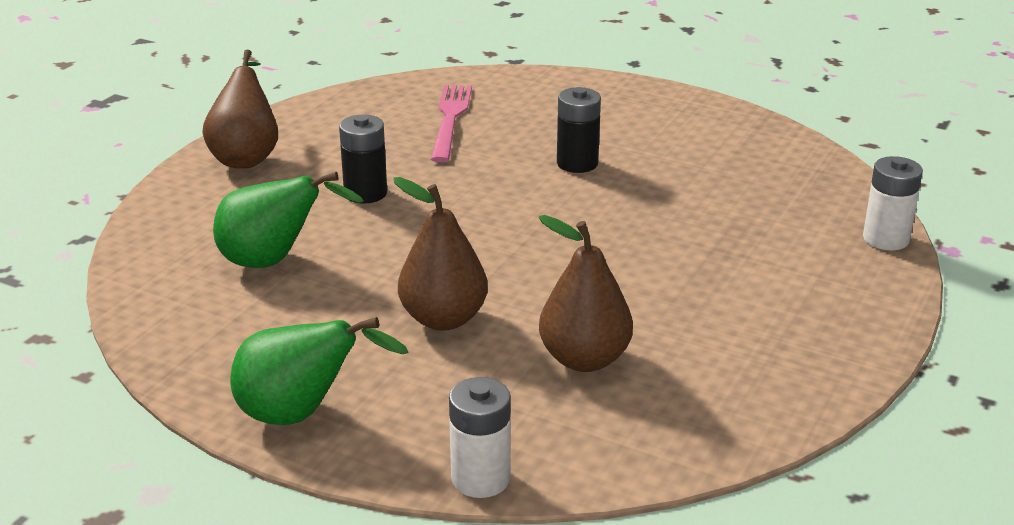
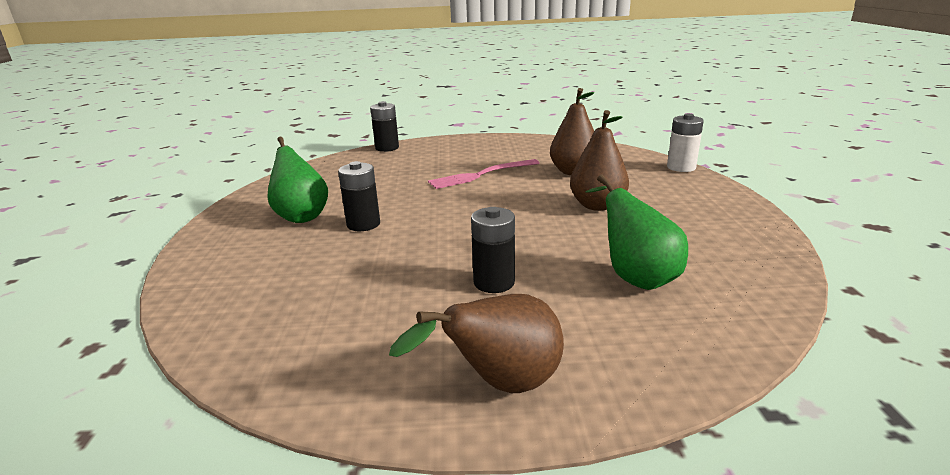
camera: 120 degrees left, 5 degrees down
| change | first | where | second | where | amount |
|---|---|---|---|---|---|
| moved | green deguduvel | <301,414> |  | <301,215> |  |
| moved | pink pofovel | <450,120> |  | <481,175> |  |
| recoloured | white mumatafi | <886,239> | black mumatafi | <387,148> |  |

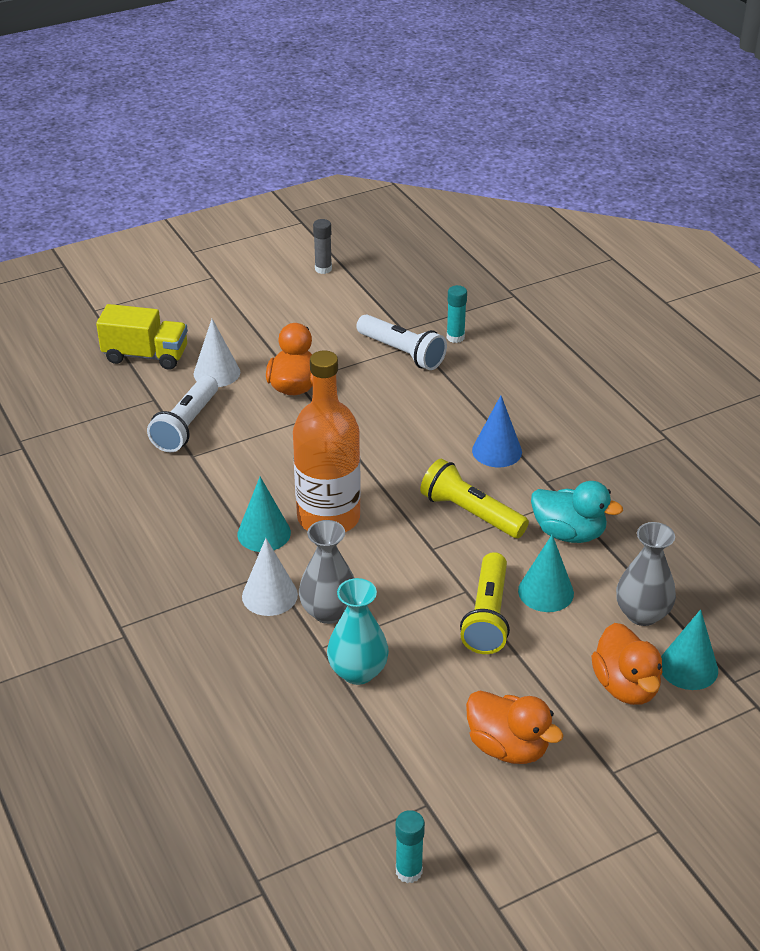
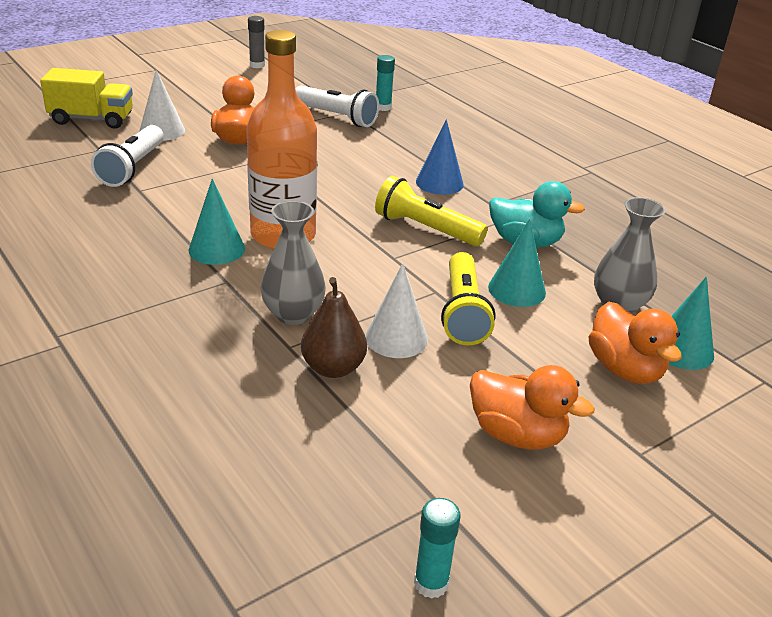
camera: 10 degrees left, 5 degrees down
| change | first | where | second | where | amount |
|---|---|---|---|---|---|
| moved | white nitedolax | <269,595> |  | <396,338> |  |
| replaced | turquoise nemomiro | <358,671> | brown deguduvel | <333,368> |  |

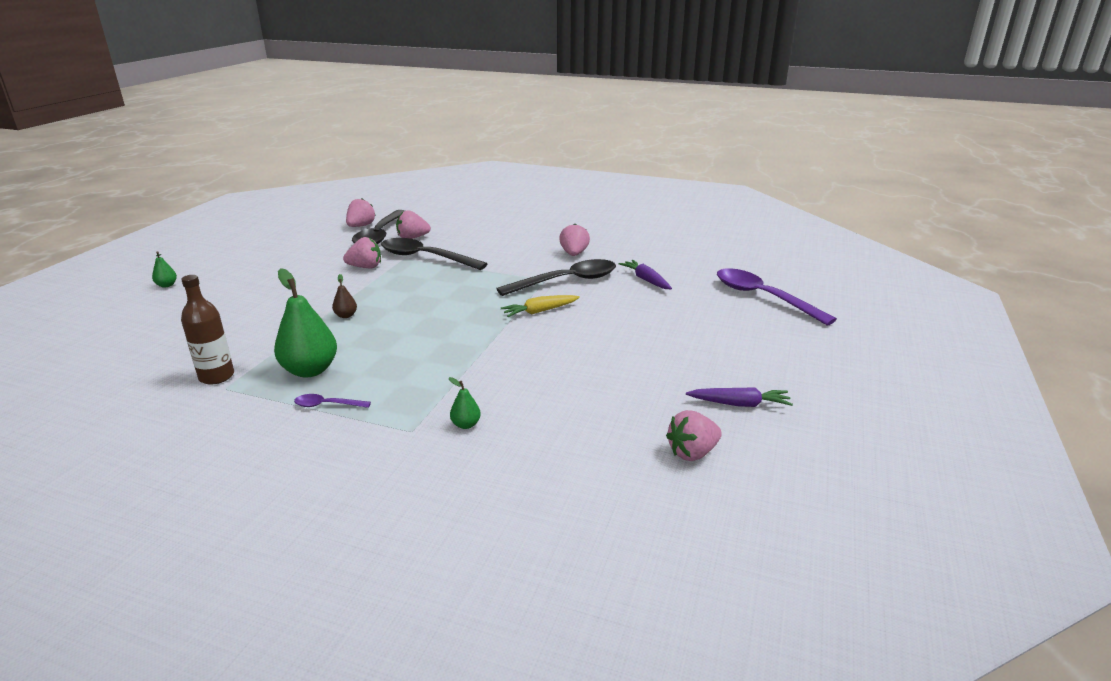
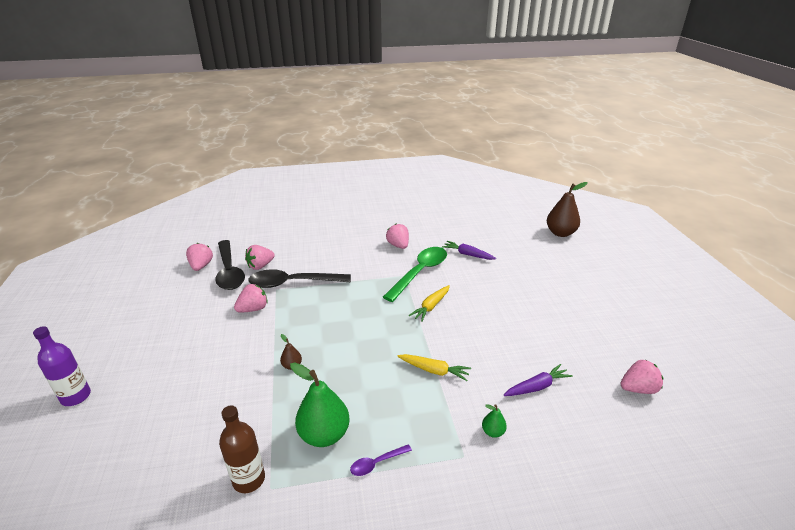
camera: 30 degrees left, 5 degrees up
| change | first | where | second | where | amount |
|---|---|---|---|---|---|
| replaced | green deguduvel | <167,285> | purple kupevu | <76,396> |  |
| recoloured | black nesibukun | <566,281> | green nesibukun | <419,273> |  |
| turned | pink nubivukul | <692,453> |  | <638,389> | 135 degrees counterclockwise |
| moved | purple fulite | <739,404> |  | <537,387> |  |
| removed | purple nesibukun | <763,297> |  |  |  |
| added |  |  | yellow fulite | <434,370> |  |
| added |  |  | brown deguduvel | <560,233> |  |

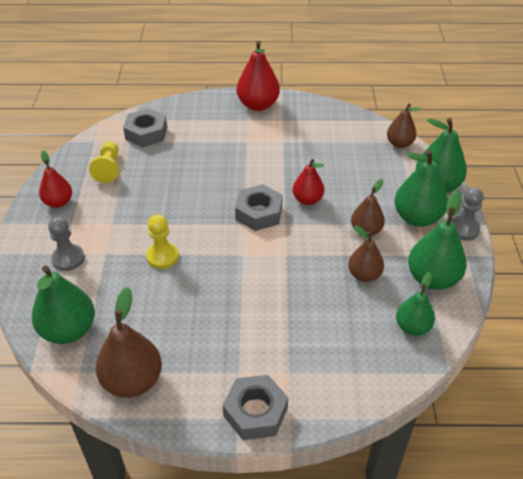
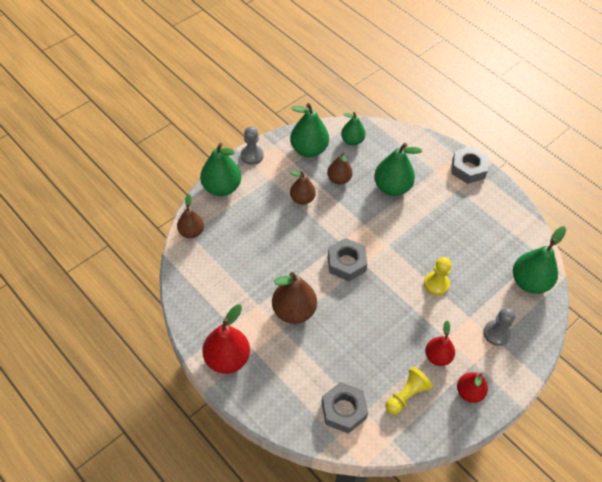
camera: 135 degrees left, 10 degrees up
| change | first | where | second | where | amount |
|---|---|---|---|---|---|
| moved | brown deguduvel | <132,381> |  | <294,311> |  |
| moved | red deguduvel | <307,200> |  | <437,357> |  |
| moved | green deguduvel | <417,218> |  | <392,187> |  |

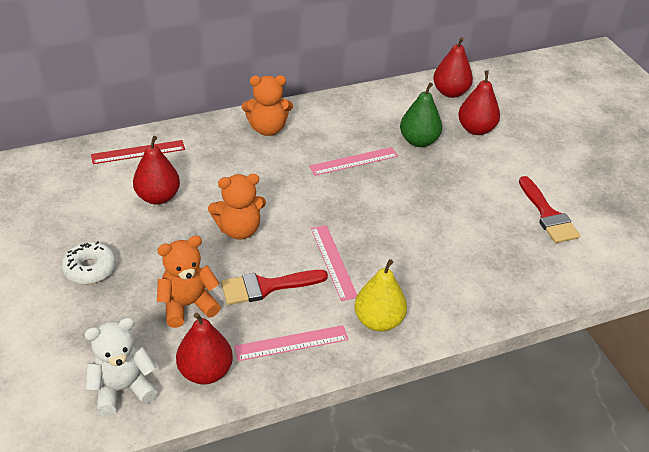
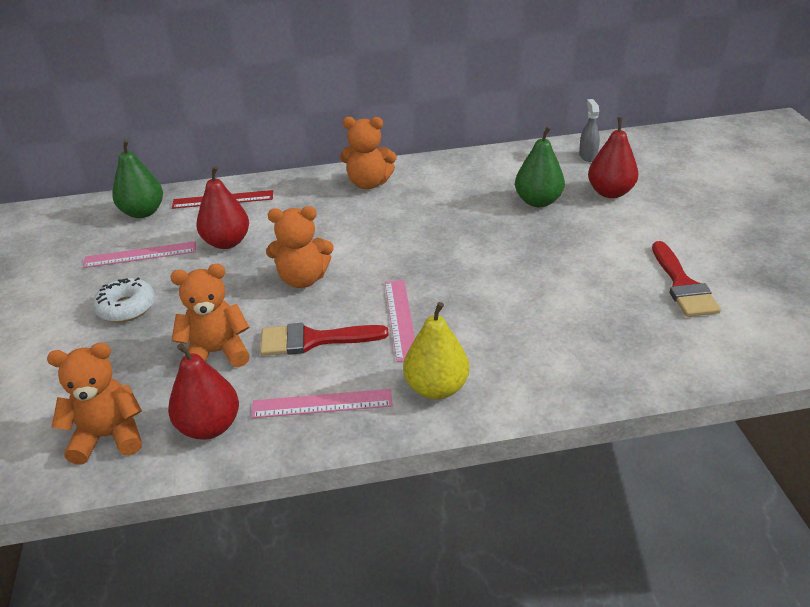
camera: 15 degrees right, 5 degrees down
| change | first | where | second | where | amount |
|---|---|---|---|---|---|
| recoloured | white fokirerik | <123,389> | orange fokirerik | <108,436> |  |
| moved | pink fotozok | <354,161> |  | <140,255> |  |
| replaced | red deguduvel | <450,92> | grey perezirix | <587,156> |  |
| added |  |  | green deguduvel | <143,212> |  |

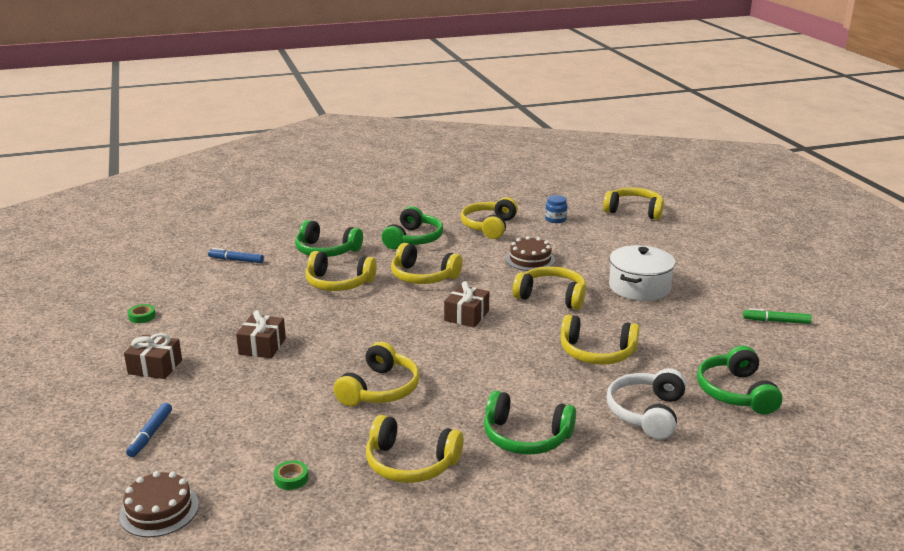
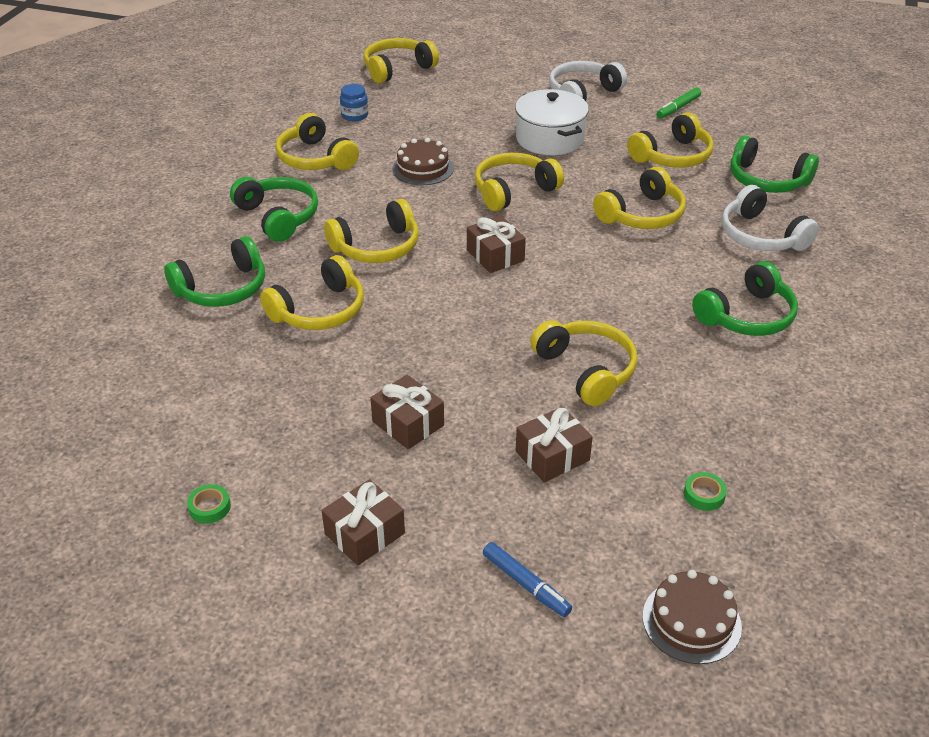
camera: 55 degrees left, 15 degrees up
| change | first | where | second | where | amount |
|---|---|---|---|---|---|
| removed | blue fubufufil | <236,260> |  |  |  |
| moved | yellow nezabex | <410,463> |  | <672,156> |  |
| added |  |  | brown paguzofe | <552,456> |  |
| added |  |  | white nezabex | <582,93> |  |

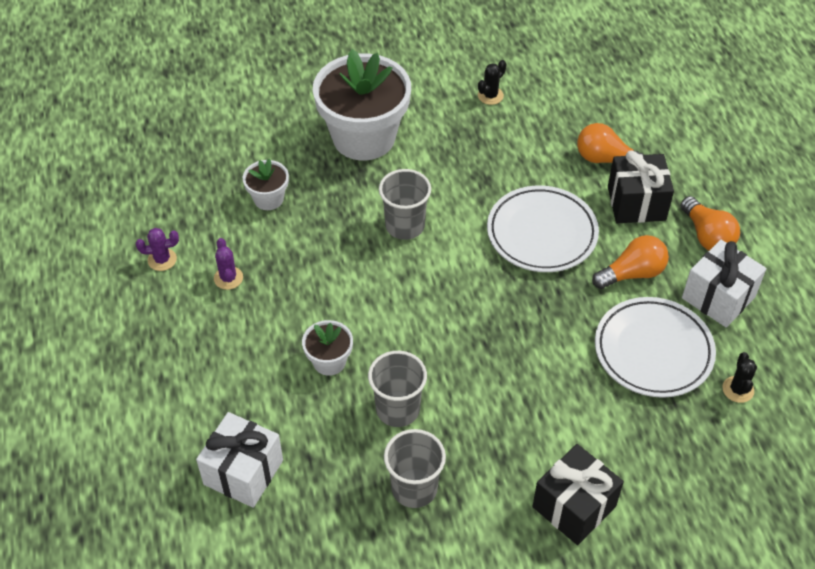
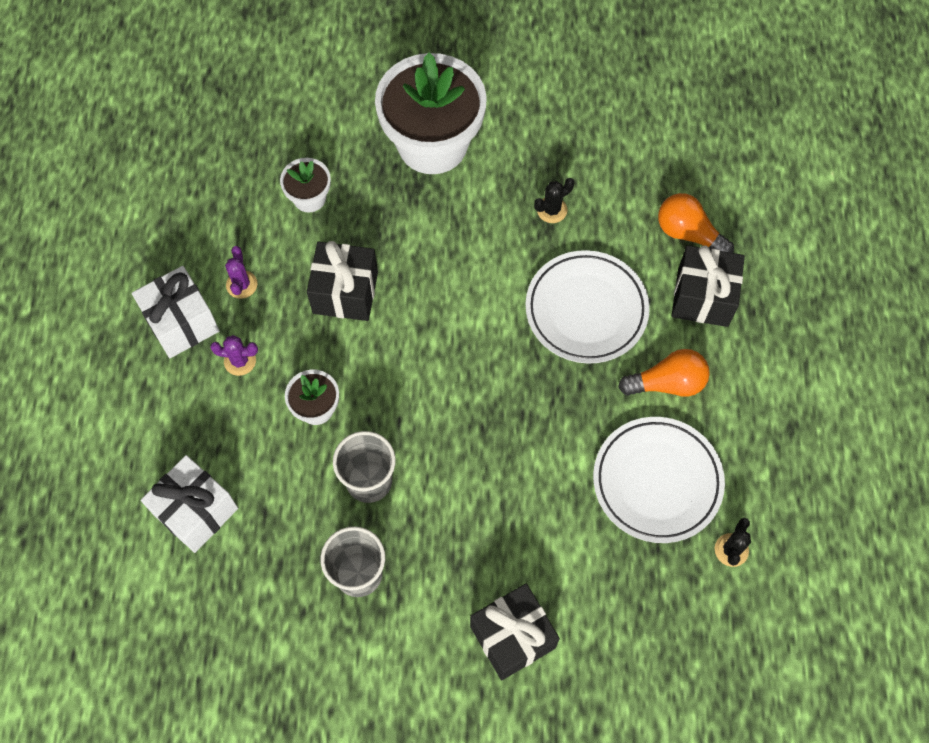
camera: 15 degrees right, 15 degrees up
| change | first | where | second | where | amount |
|---|---|---|---|---|---|
| moved | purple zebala | <162,260> |  | <240,361> |  |
| removed | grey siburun | <405,226> |  |  |  |
| moved | black zebala | <490,96> |  | <552,210> |  |
| removed | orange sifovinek | <707,236> |  |  |  |
| moved | white paguzofe | <718,297> |  | <181,323> |  |
| added |  |  | black paguzofe | <345,292> |  |

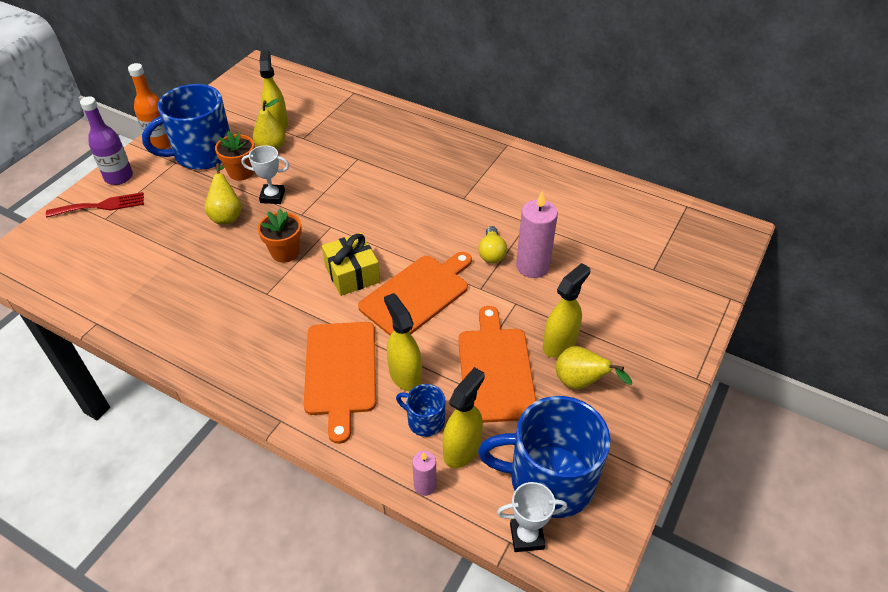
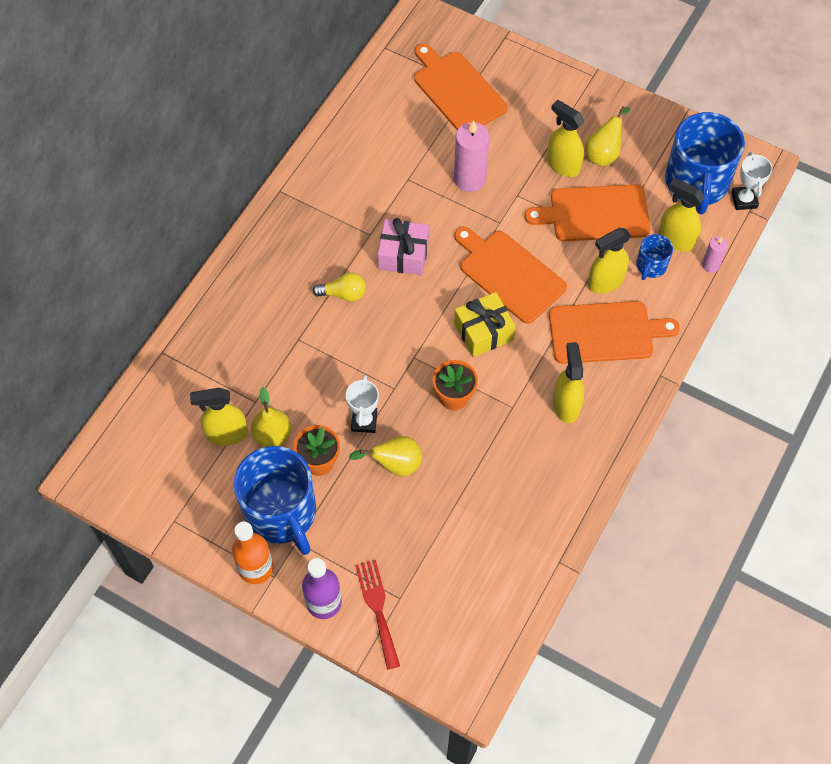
camera: 90 degrees left, 15 degrees up
| change | first | where | second | where | amount |
|---|---|---|---|---|---|
| moved | yellow sifovinek | <491,253> |  | <343,294> |  |
| added |  |  | pink paguzofe | <403,255> |  |
| added |  |  | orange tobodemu | <457,90> |  |
| added |  |  | yellow perezirix | <566,405> |  |

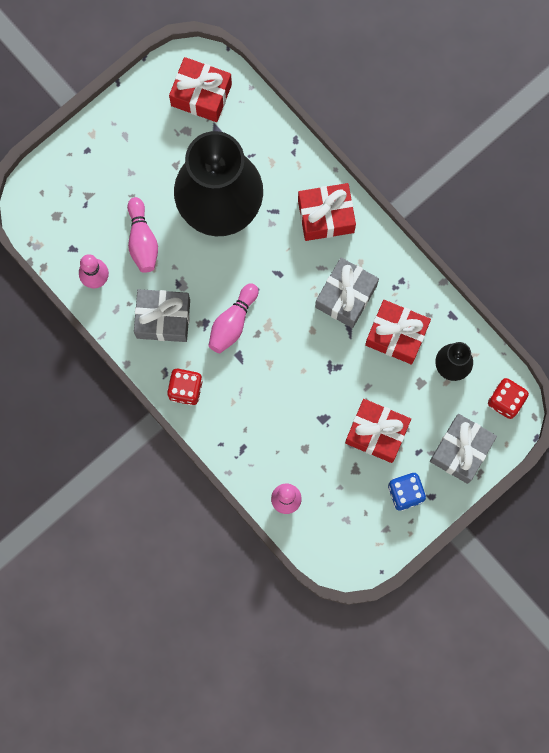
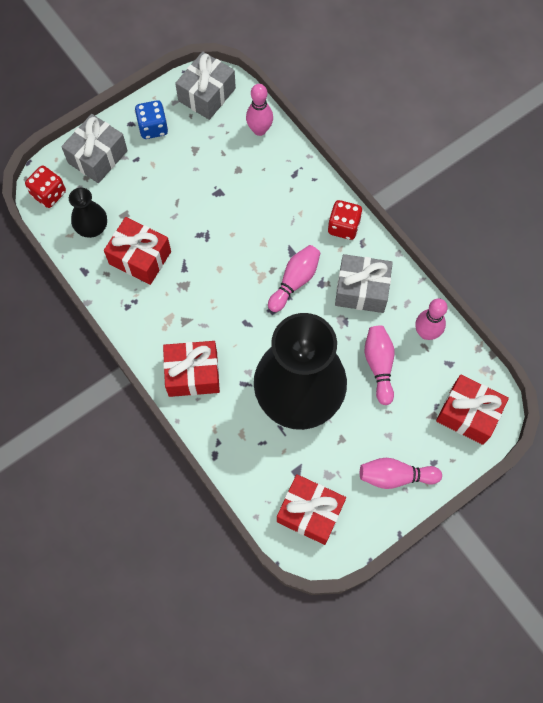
camera: 175 degrees left, 10 degrees down
| change | first | where | second | where | amount |
|---|---|---|---|---|---|
| moved | grey paguzofe | <346,296> |  | <207,94> |  |
| moved | red paguzofe | <376,433> |  | <468,414> |  |
| added |  |  | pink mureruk | <395,476> |  |

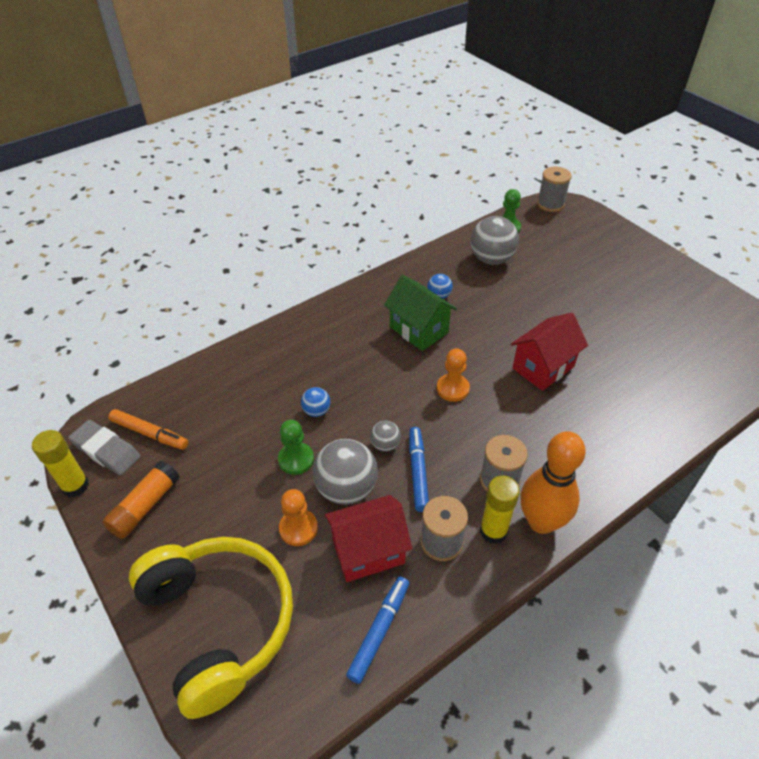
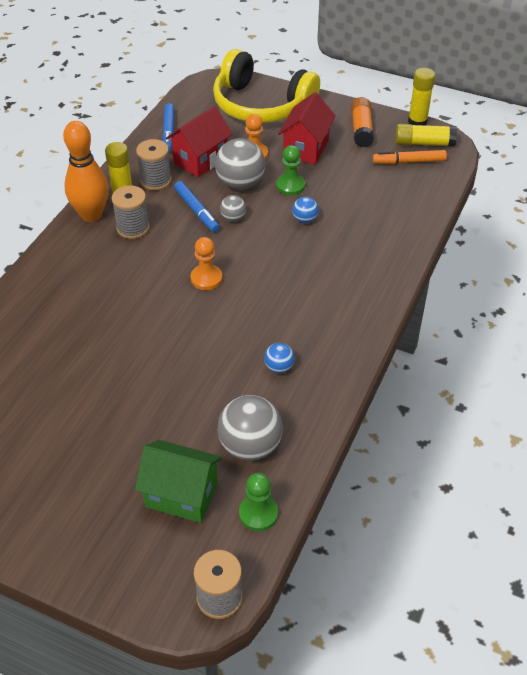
camera: 150 degrees right, 0 degrees up
| change | first | where | second | where | amount |
|---|---|---|---|---|---|
| replaced | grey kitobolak | <106,450> | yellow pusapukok | <424,143> |  |
| moved | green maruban | <419,330> |  | <181,495> |  |
| moved | red maruban | <543,367> |  | <306,148> |  |

